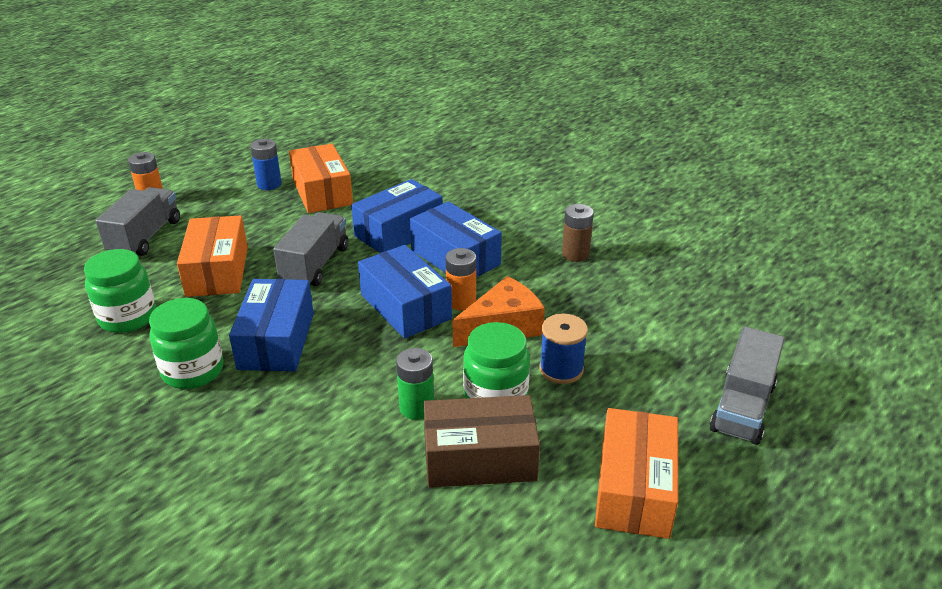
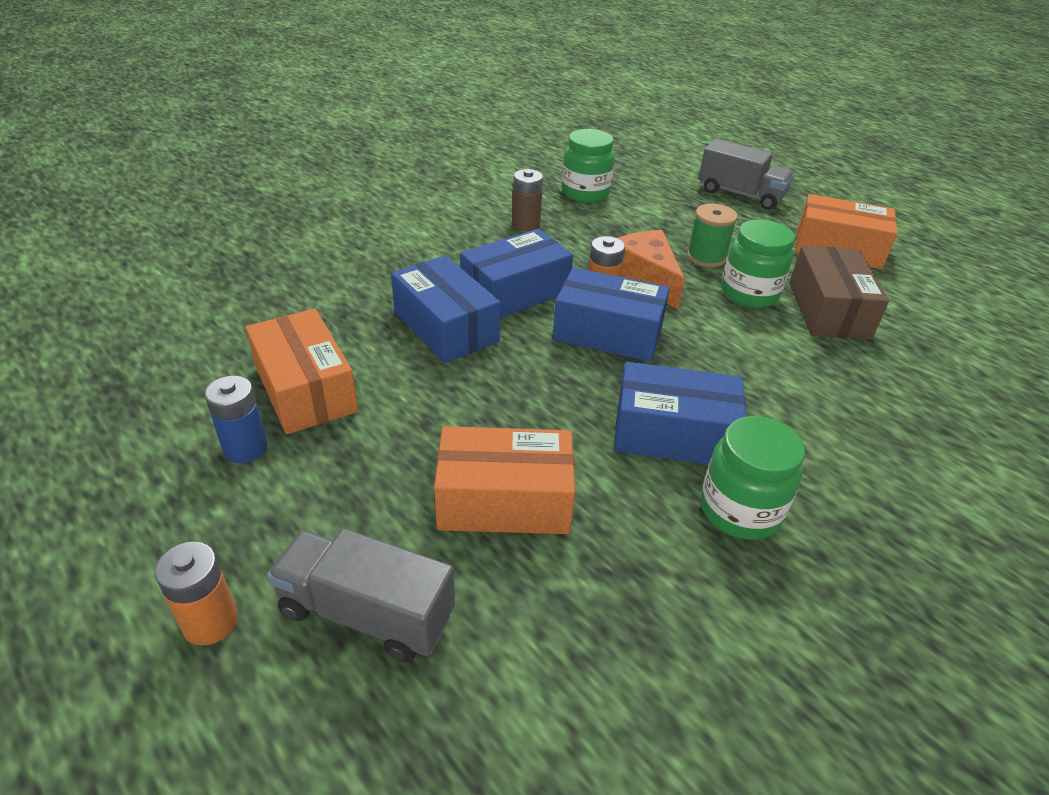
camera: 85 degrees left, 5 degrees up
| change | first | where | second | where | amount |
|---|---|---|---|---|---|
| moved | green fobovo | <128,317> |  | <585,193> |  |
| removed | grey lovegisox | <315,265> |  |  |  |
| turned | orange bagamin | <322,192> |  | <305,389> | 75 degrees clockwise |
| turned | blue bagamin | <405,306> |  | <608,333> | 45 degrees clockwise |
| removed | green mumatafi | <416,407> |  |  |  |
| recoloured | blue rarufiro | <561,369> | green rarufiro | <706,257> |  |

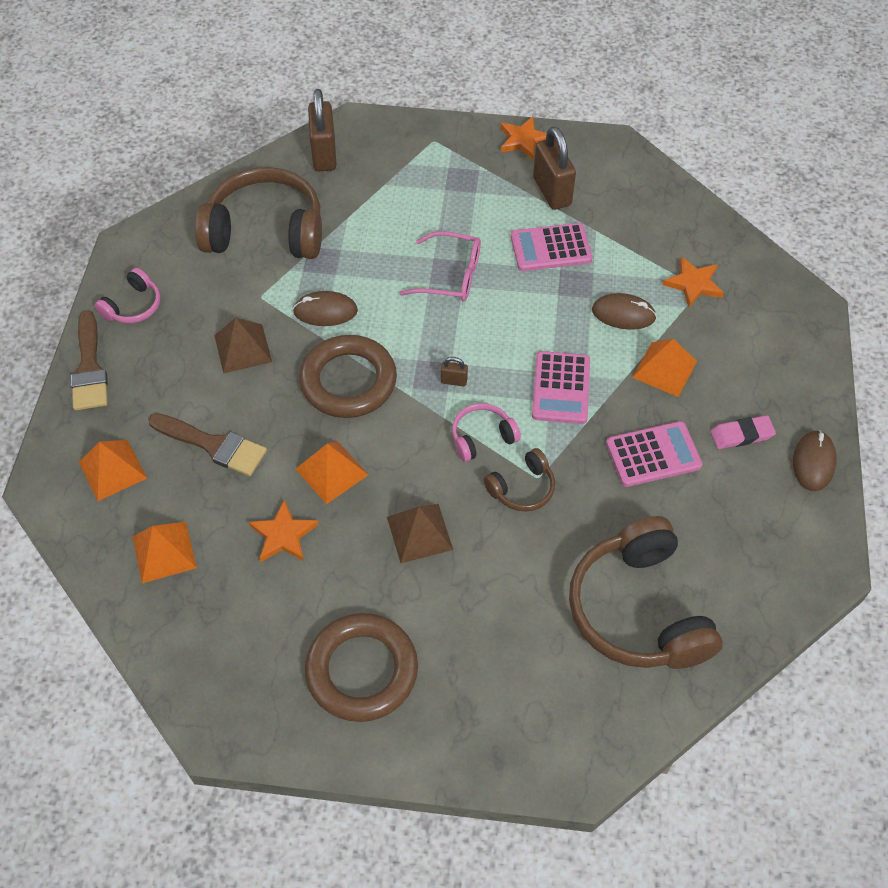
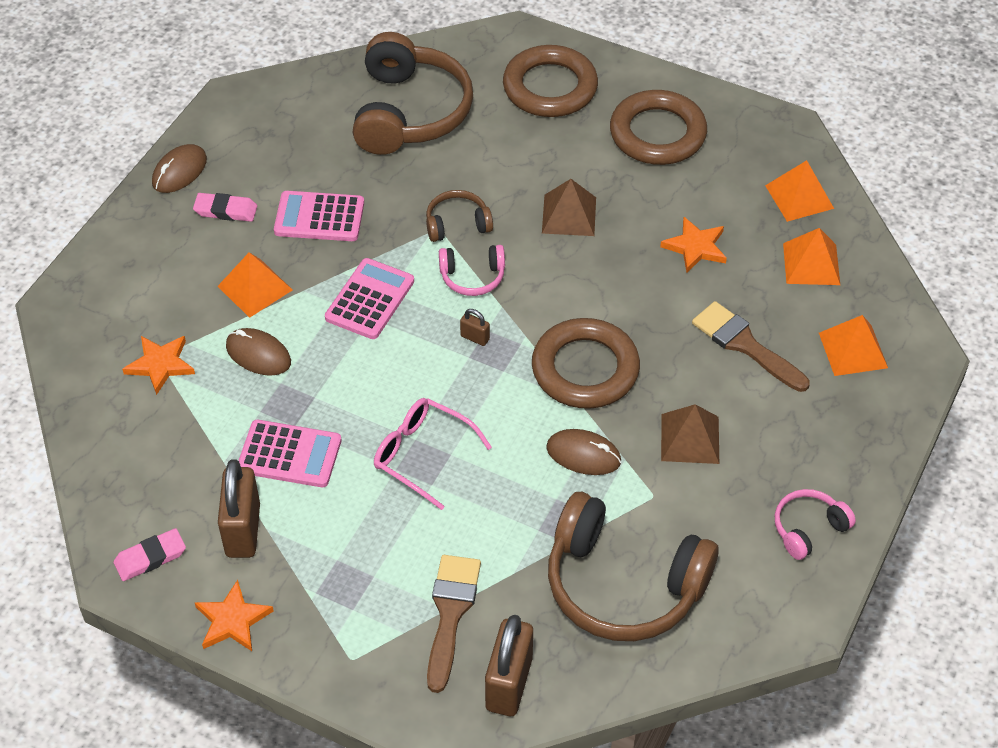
camera: 160 degrees left, 5 degrees down
| change | first | where | second | where | amount |
|---|---|---|---|---|---|
| moved | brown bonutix | <89,368> |  | <450,614> |  |
| moved | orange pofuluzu | <331,471> |  | <799,197> |  |
| added |  |  | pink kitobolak | <150,558> |  |
| added |  |  | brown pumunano | <550,87> |  |

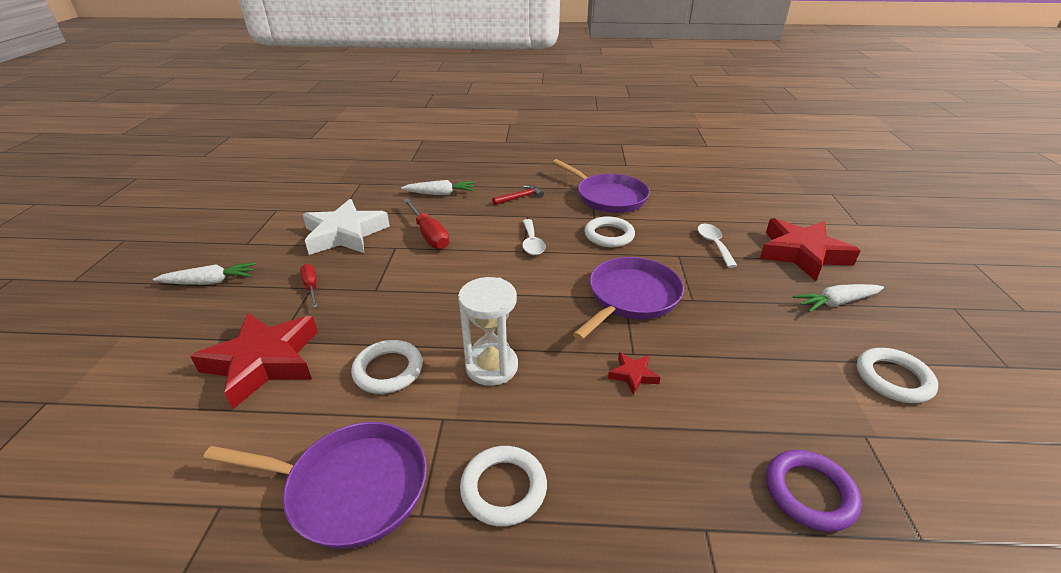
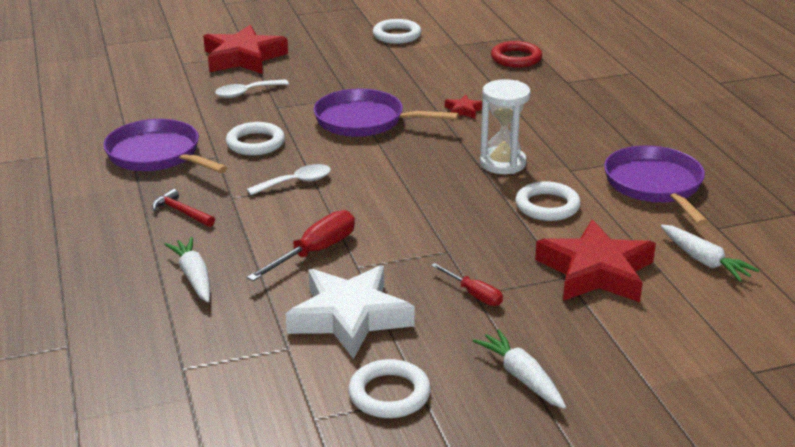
camera: 110 degrees left, 5 degrees down
| change | first | where | second | where | amount |
|---|---|---|---|---|---|
| turned | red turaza | <311,287> |  | <473,294> | 90 degrees counterclockwise |
| moved | white pumunano | <503,488> |  | <389,394> |  |
| turned | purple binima | <608,197> |  | <157,155> | 75 degrees counterclockwise |
| recoloured | purple pumunano | <809,493> | red pumunano | <516,58> |  |
| moved | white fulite | <836,302> |  | <704,261> |  |

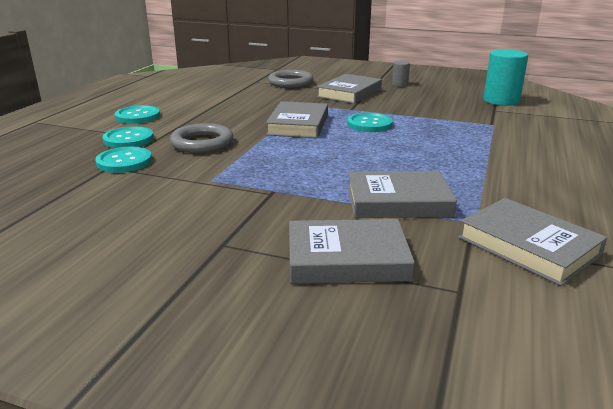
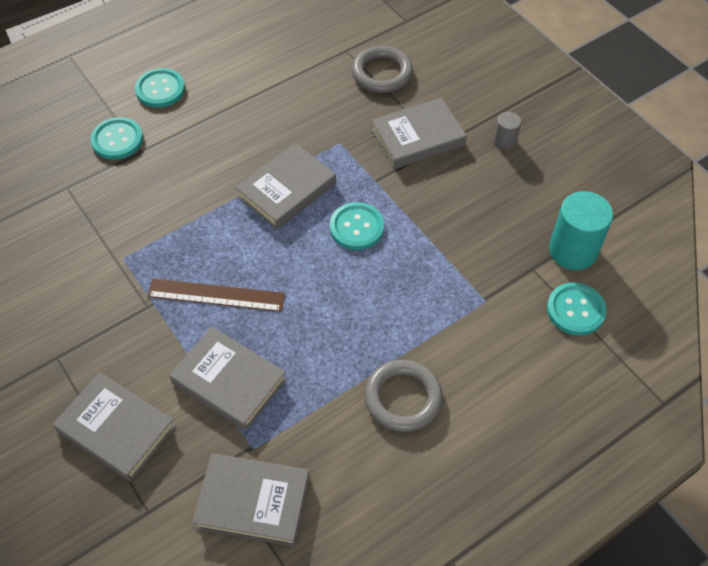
camera: 35 degrees right, 30 degrees up
| change | first | where | second | where | amount |
|---|---|---|---|---|---|
| moved | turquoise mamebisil | <124,161> |  | <575,310> |  |
| moved | grey pumunano | <202,143> |  | <403,398> |  |
| turned | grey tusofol | <528,246> |  | <253,502> | 75 degrees counterclockwise |
| added |  |  | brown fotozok | <216,295> |  |

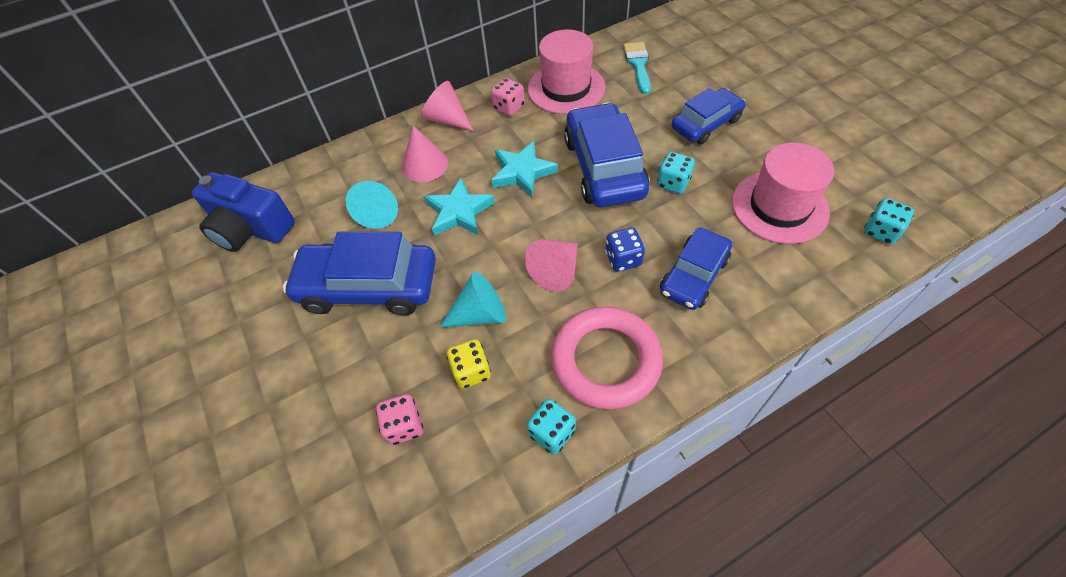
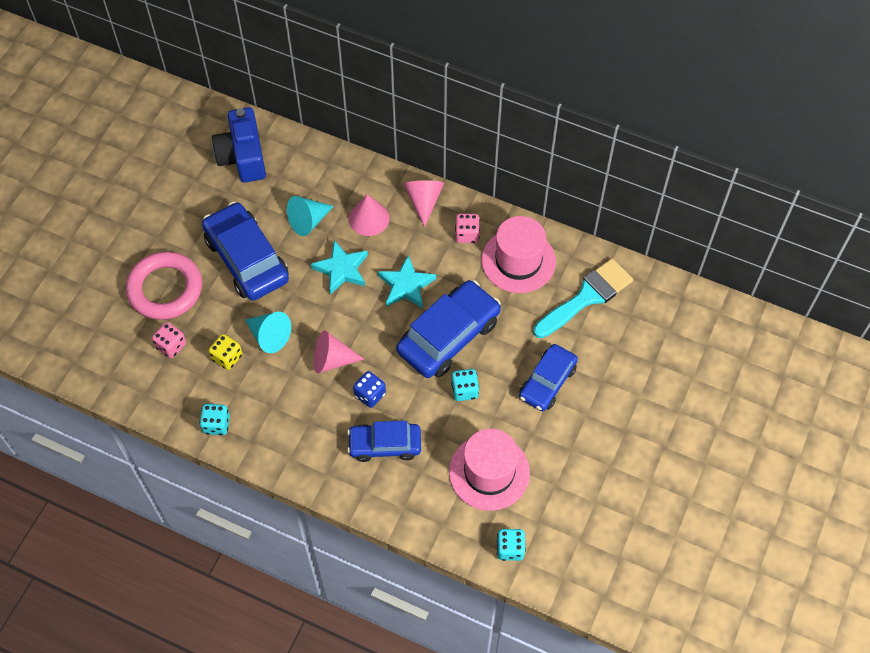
camera: 50 degrees right, 5 degrees up
| change | first | where | second | where | amount |
|---|---|---|---|---|---|
| moved | pink pumunano | <605,360> |  | <165,289> |  |
| resized | turquoise bonutix | <638,64> |  | <587,297> | x1.54 |
| turned | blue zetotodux | <706,124> |  | <547,382> | 105 degrees clockwise |

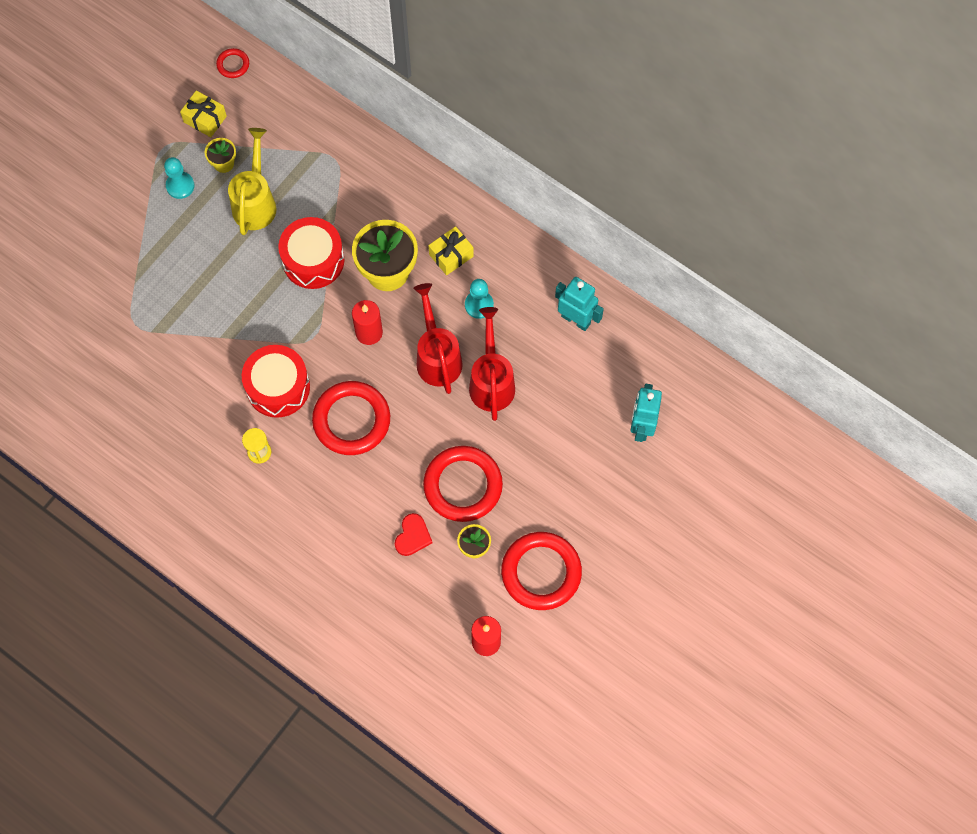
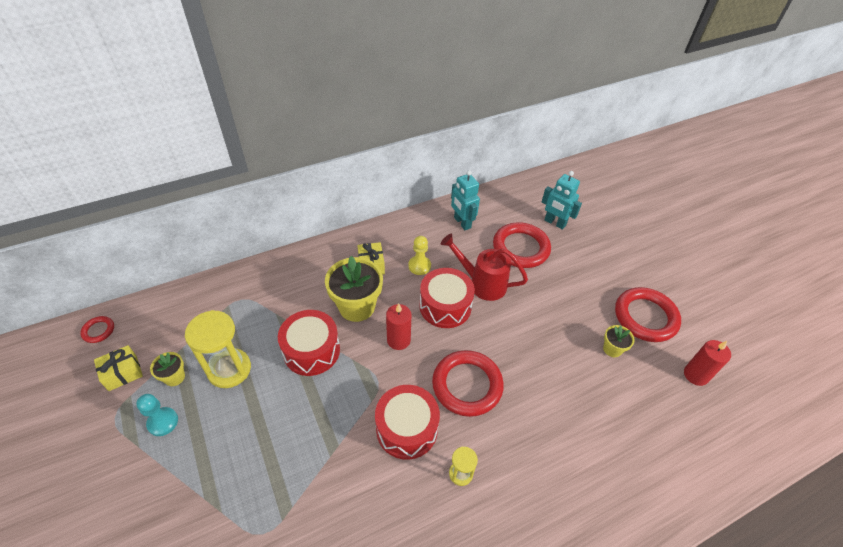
camera: 65 degrees left, 20 degrees down
| change | first | where | second | where | amount |
|---|---|---|---|---|---|
| replaced | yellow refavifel | <255,202> | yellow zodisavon | <229,369> |  |
| removed | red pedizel | <412,536> |  |  |  |
| replaced | red refavifel | <437,357> | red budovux | <445,306> |  |
| moved | red pumunano | <463,485> |  | <520,248> |  |
| recoloured | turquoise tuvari | <479,305> | yellow tuvari | <419,266> |  |
| turned | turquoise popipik | <576,319> |  | <462,223> | 90 degrees counterclockwise |

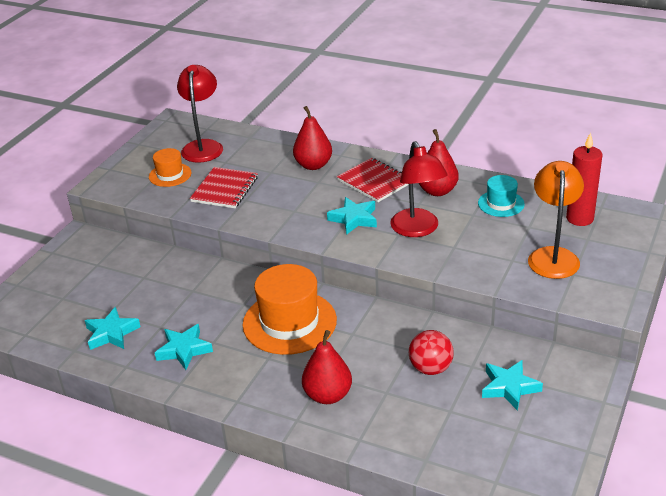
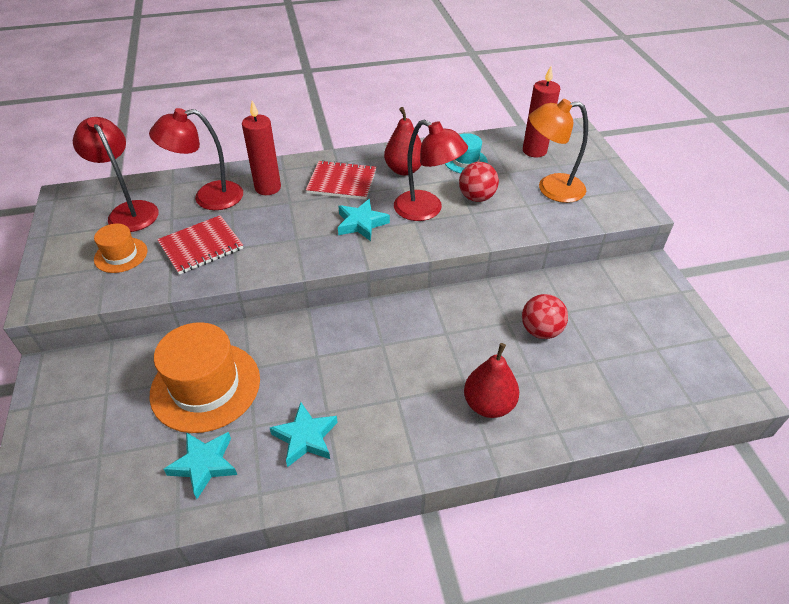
camera: 40 degrees left, 10 degrees up
| change | first | where | second | where | amount |
|---|---|---|---|---|---|
| turned | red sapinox | <225,189> |  | <201,246> | 75 degrees clockwise |
| moved | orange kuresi | <289,322> |  | <205,386> |  |
| replaced | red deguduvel | <313,165> | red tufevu | <268,188> |  |
| removed | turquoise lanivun | <509,387> |  |  |  |
| turned | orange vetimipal | <553,256> |  | <551,188> | 60 degrees counterclockwise |
| added |  |  | red vetimipal | <208,197> |  |
| added |  |  | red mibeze | <476,197> |  |

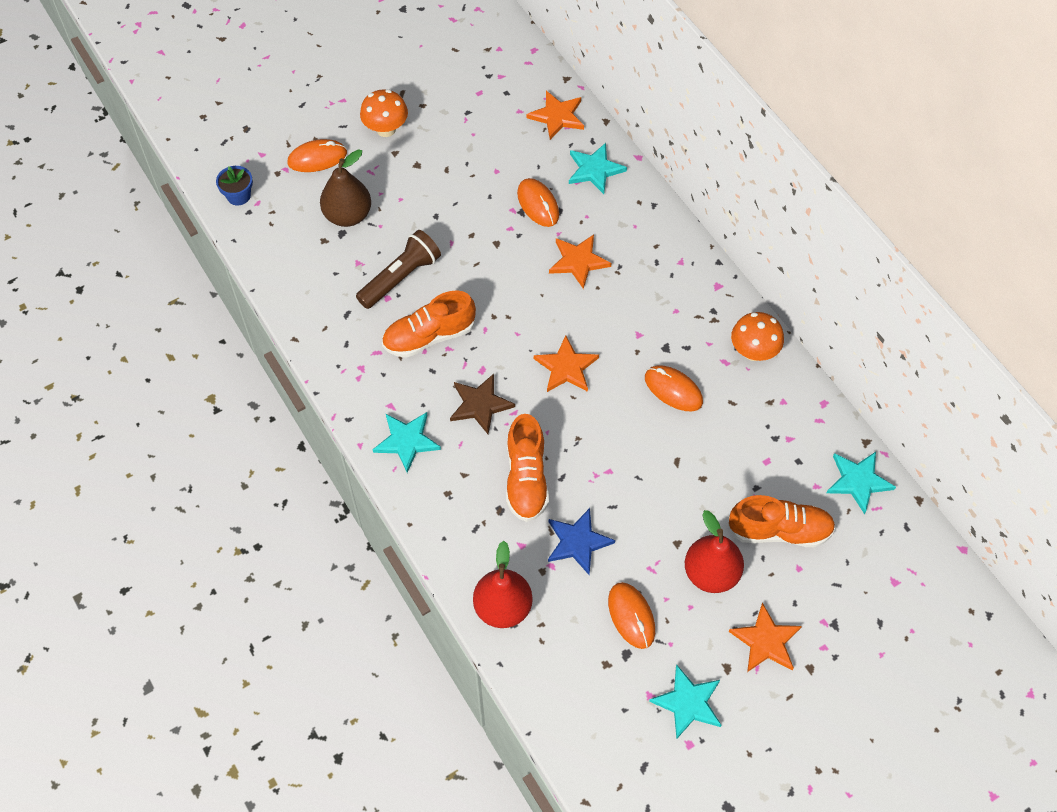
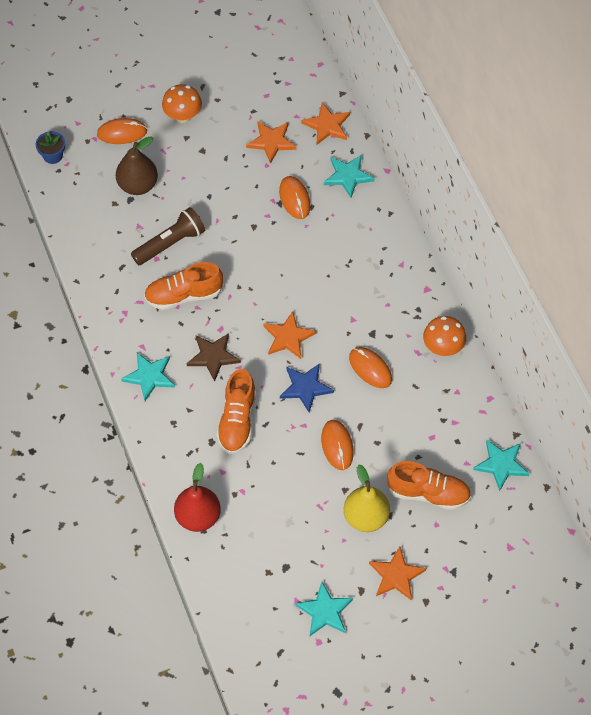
camera: 10 degrees right, 0 degrees up
| change | first | where | second | where | amount |
|---|---|---|---|---|---|
| moved | blue lanivun | <578,542> |  | <305,387> |  |
| moved | orange lanivun | <578,261> |  | <271,142> |  |
| moved | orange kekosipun | <631,616> |  | <337,446> |  |
| recoloured | red deguduvel | <711,573> | yellow deguduvel | <366,517> |  |

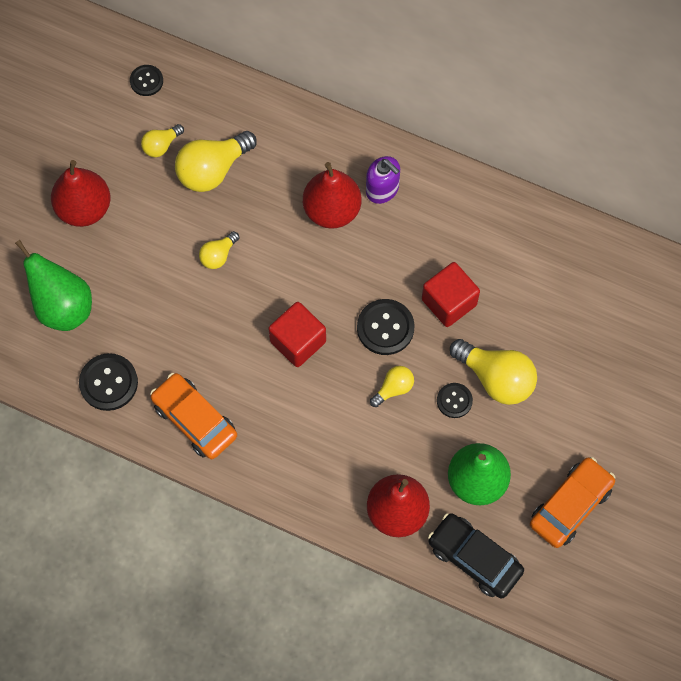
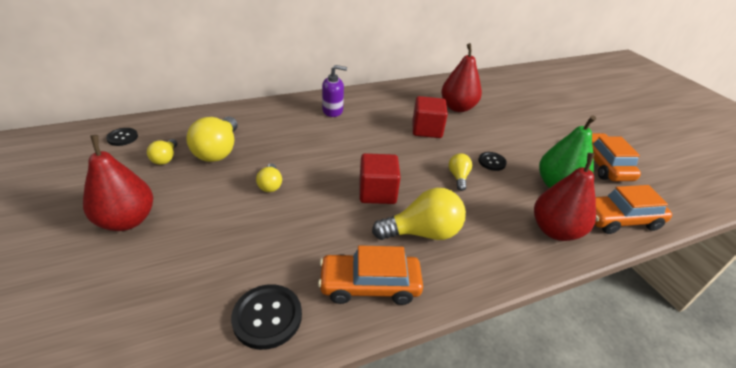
camera: 50 degrees left, 30 degrees down
| change | first | where | second | where | amount |
|---|---|---|---|---|---|
| removed | green deguduvel | <62,307> |  |  |  |
| moved | red deguduvel | <332,210> |  | <457,107> |  |
| removed | black mamebisil | <385,328> |  |  |  |
| recoloured | black zetotodux | <474,558> | orange zetotodux | <619,219> |  |
| moved | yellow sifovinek | <496,378> |  | <422,232> |  |

